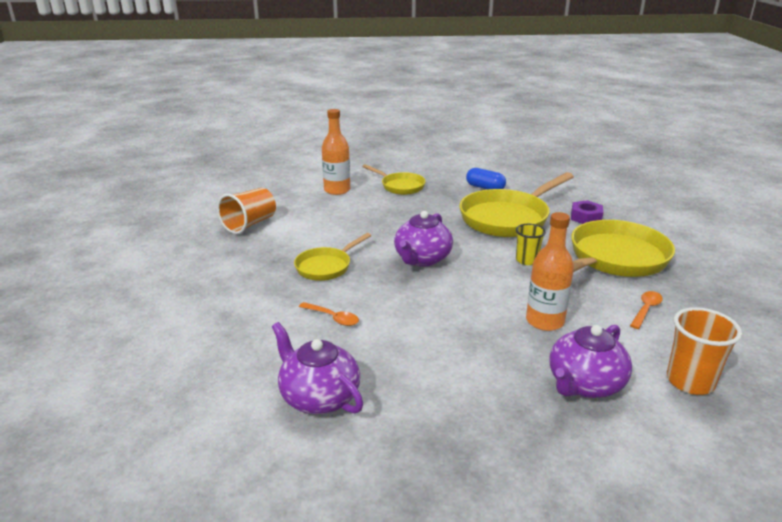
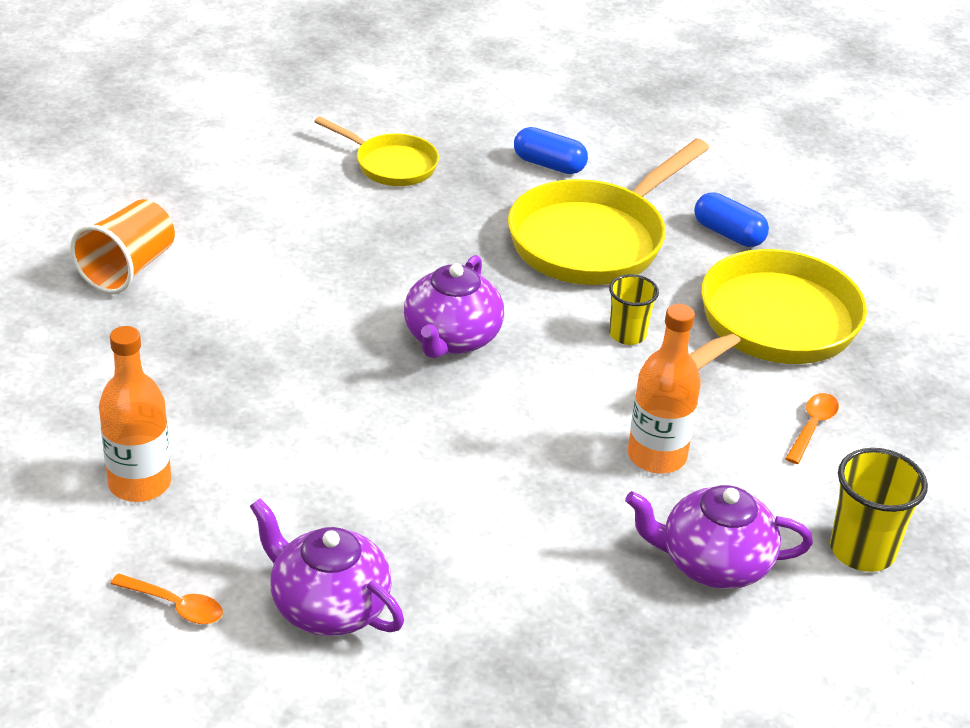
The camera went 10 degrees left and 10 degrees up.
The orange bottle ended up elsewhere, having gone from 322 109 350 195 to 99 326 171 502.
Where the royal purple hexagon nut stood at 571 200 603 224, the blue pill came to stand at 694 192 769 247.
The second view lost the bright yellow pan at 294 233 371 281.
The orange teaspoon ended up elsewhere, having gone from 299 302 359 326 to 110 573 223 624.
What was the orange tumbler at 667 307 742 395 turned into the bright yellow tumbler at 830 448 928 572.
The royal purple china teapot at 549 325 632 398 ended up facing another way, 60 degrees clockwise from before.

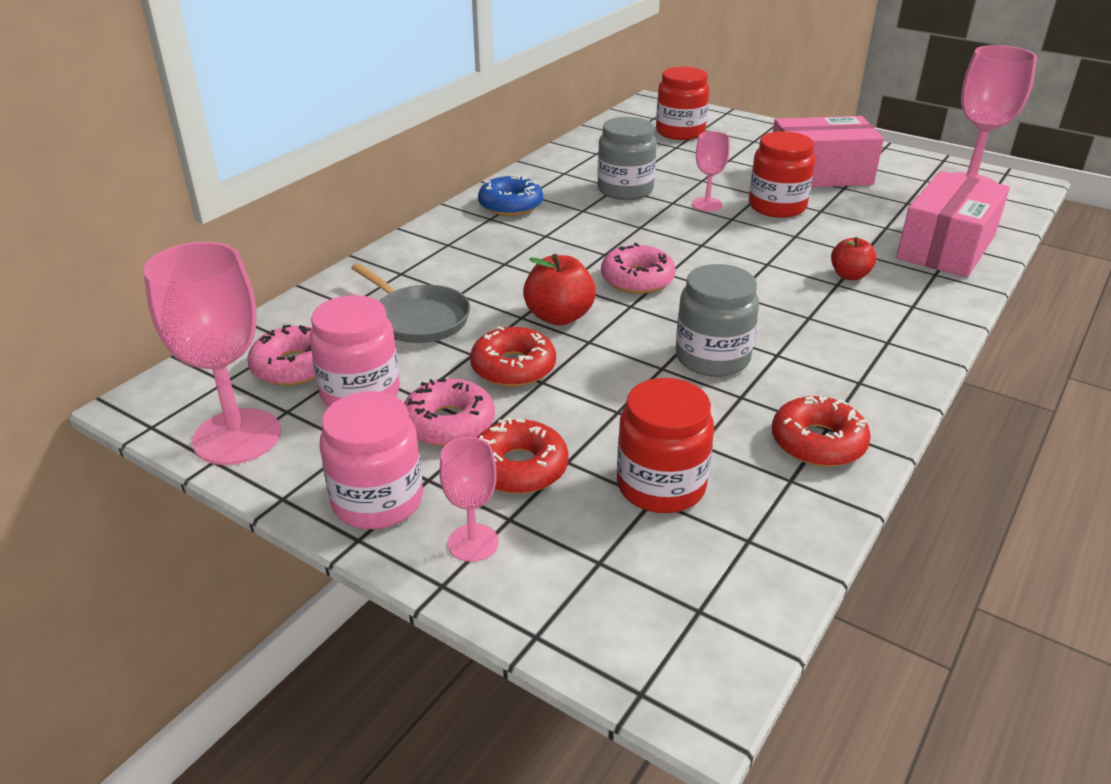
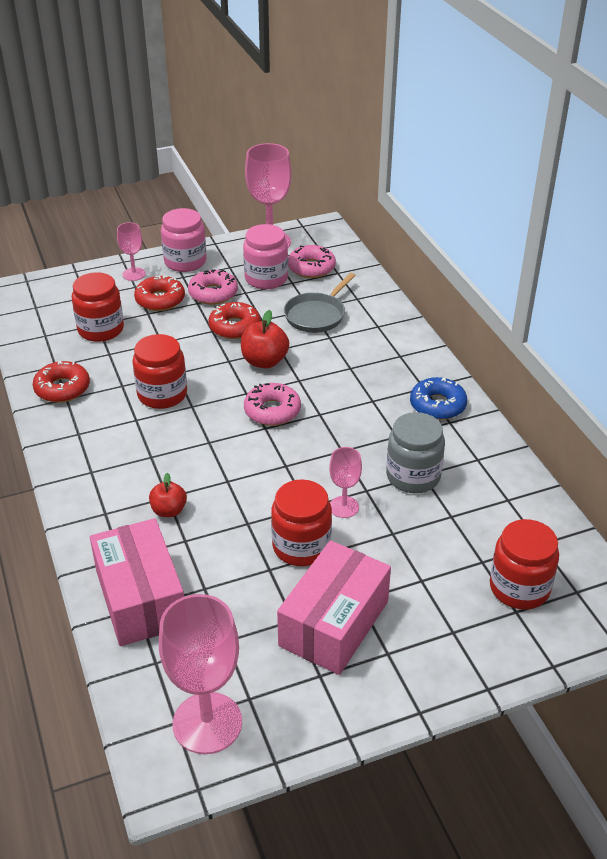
The camera went 125 degrees right and 5 degrees up.
The grey pan at 351 263 470 343 ended up facing another way, 45 degrees counterclockwise from before.
What was the grey jam jar at 676 264 759 377 turned into the scarlet jam jar at 133 334 187 409.

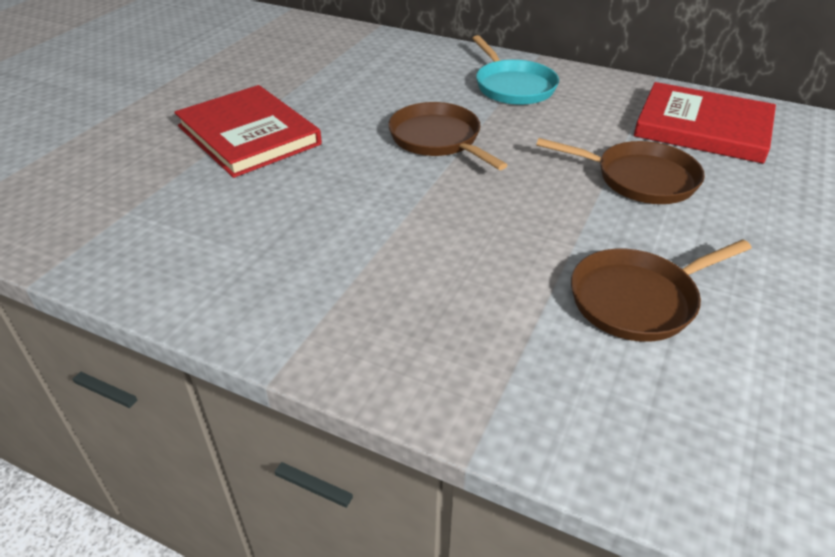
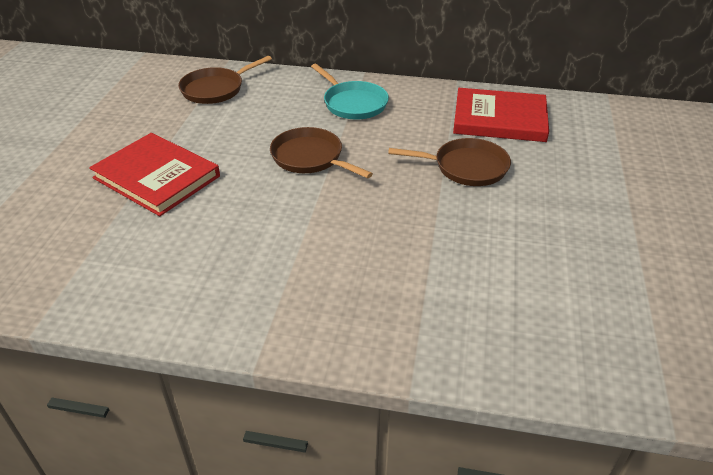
The camera went 15 degrees left and 0 degrees up.
The dark brown pan ended up elsewhere, having gone from 571 239 752 342 to 178 56 272 104.

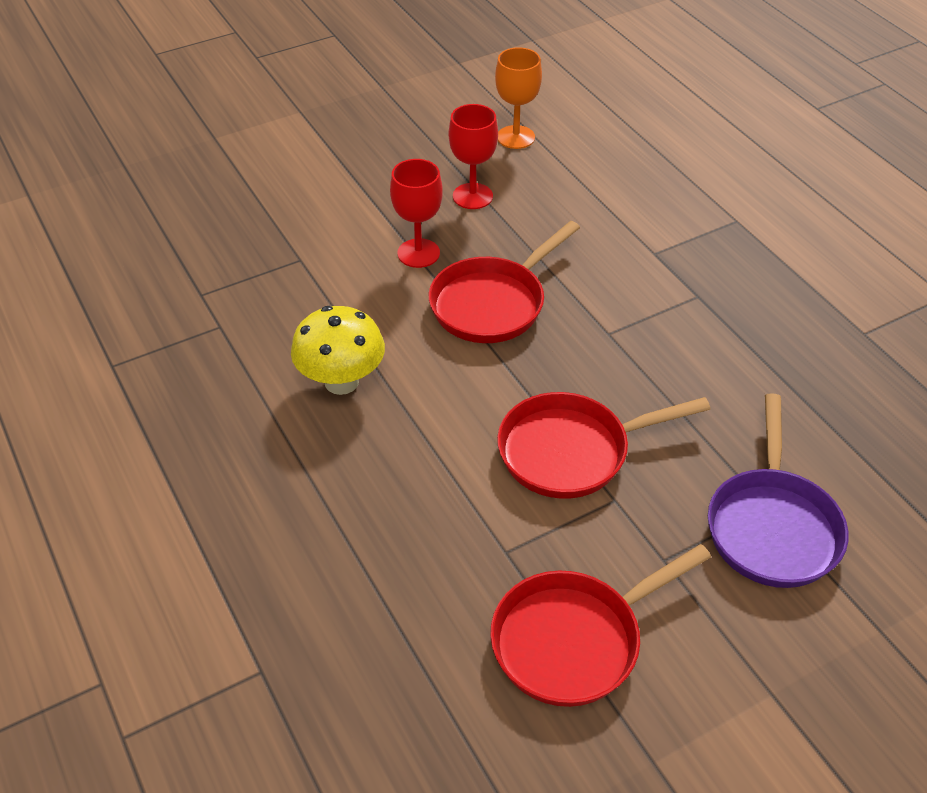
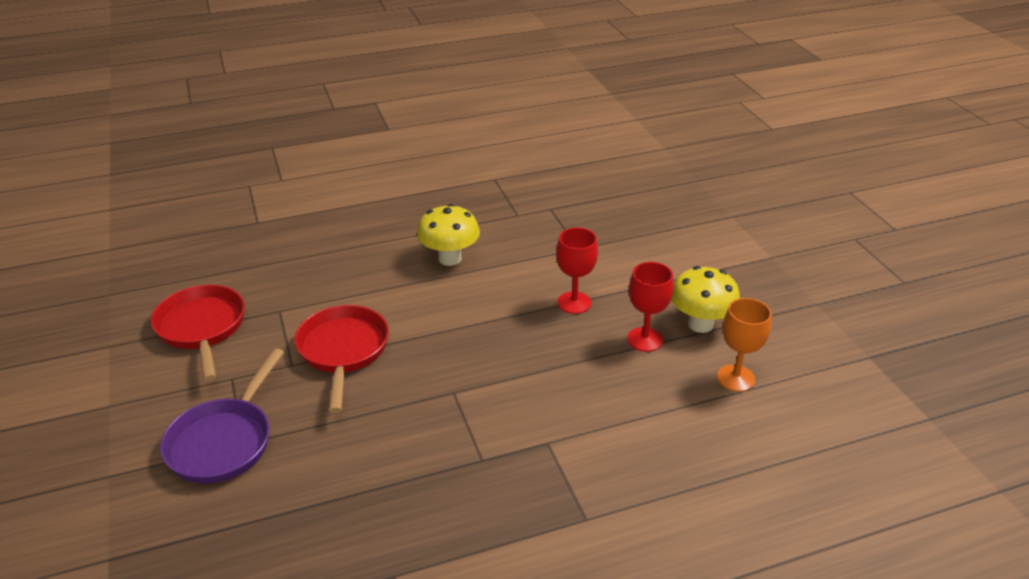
The camera went 100 degrees right and 10 degrees down.
The second view lost the scarlet pan at 429 221 580 343.
The royal purple pan at 708 393 848 588 ended up facing another way, 90 degrees counterclockwise from before.
The second view gained the bright yellow fungus at 671 266 740 333.

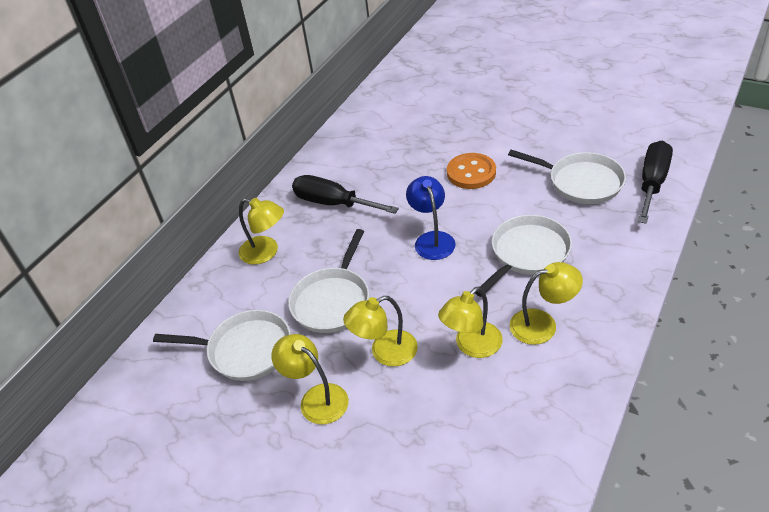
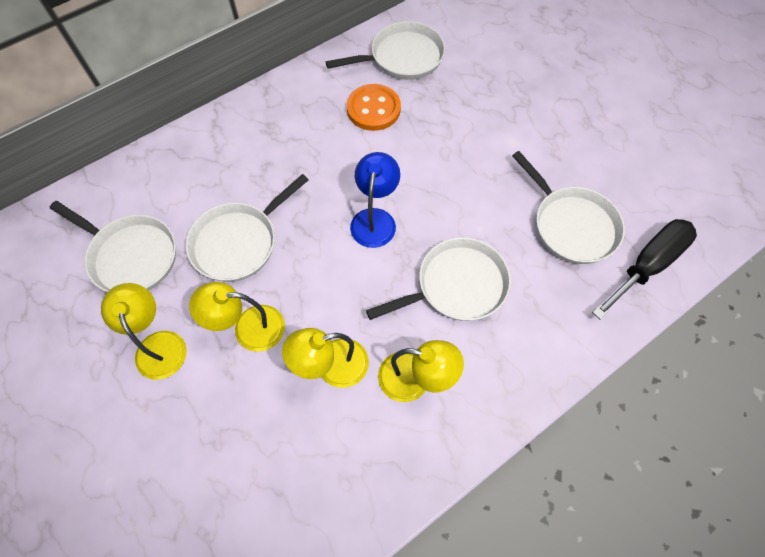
The camera went 20 degrees right and 20 degrees up.
The orange button ended up elsewhere, having gone from 447 153 496 189 to 347 84 401 131.
The second view lost the black hand screwdriver at 292 175 399 214.
The second view lost the bright yellow reading lamp at 239 198 284 265.
The second view gained the white pan at 326 21 445 80.

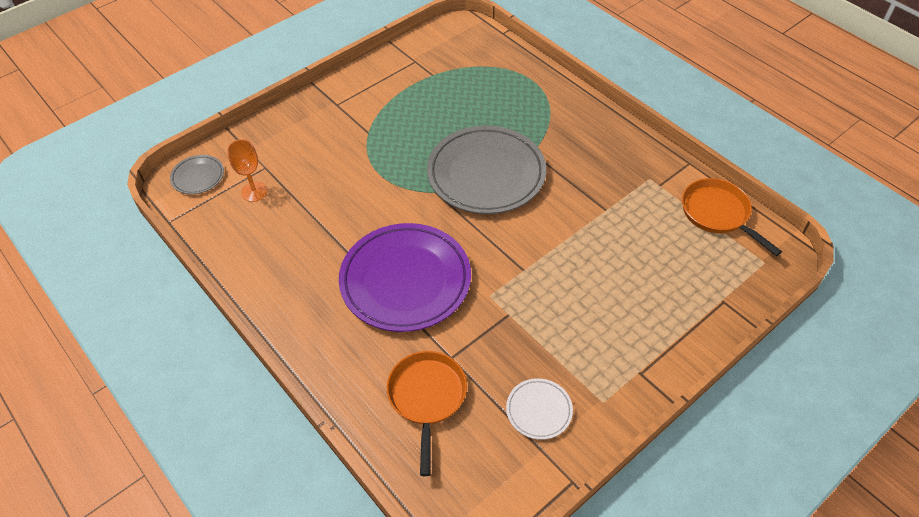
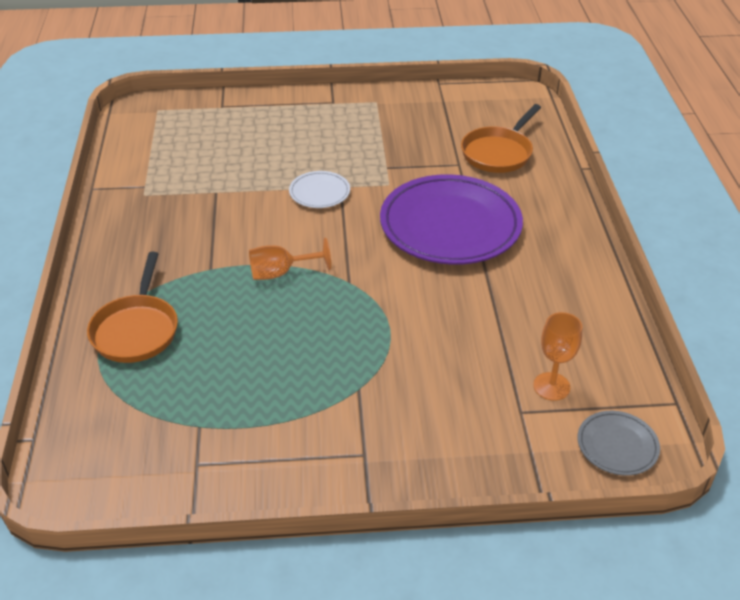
The camera went 145 degrees left and 10 degrees down.
Where the grey plate stood at 427 126 546 214, the orange goblet came to stand at 249 238 331 280.
The orange pan ended up elsewhere, having gone from 682 178 782 256 to 87 252 178 363.
The white plate ended up elsewhere, having gone from 506 378 573 440 to 289 171 350 208.

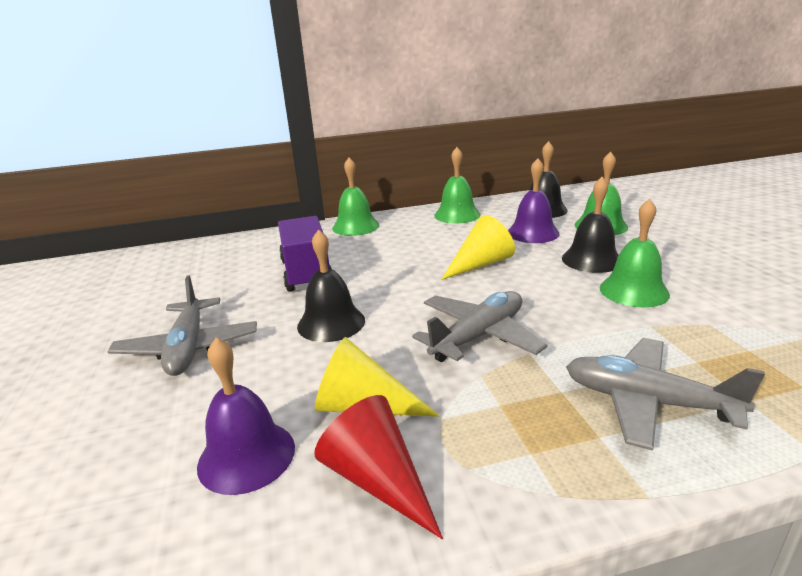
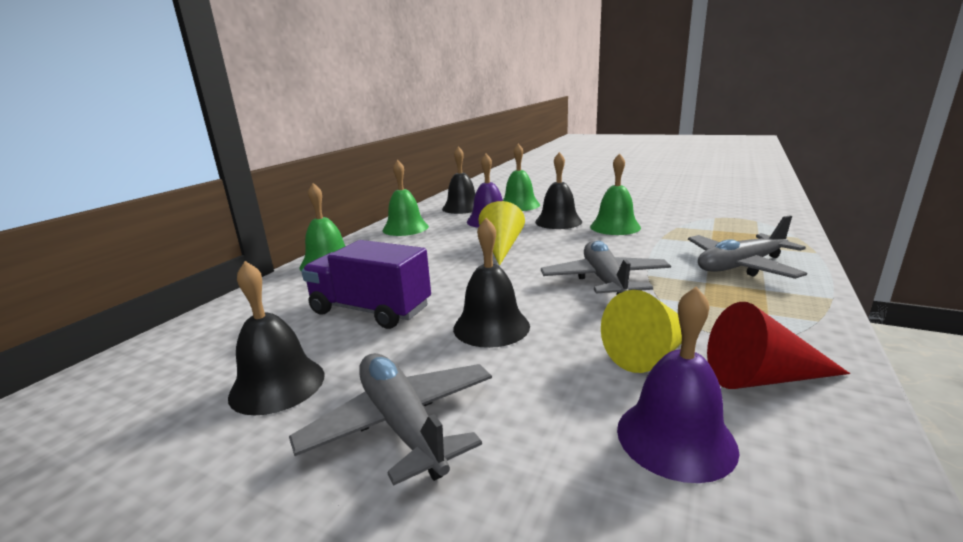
The camera went 50 degrees left and 5 degrees down.
The grey aeroplane at 107 275 257 376 ended up facing another way, 150 degrees counterclockwise from before.
The second view gained the black school bell at 228 261 325 415.

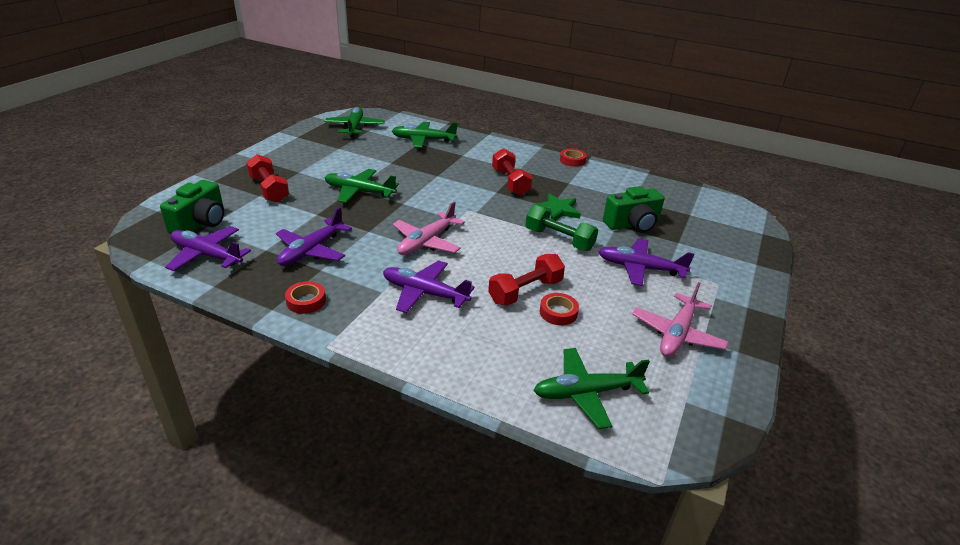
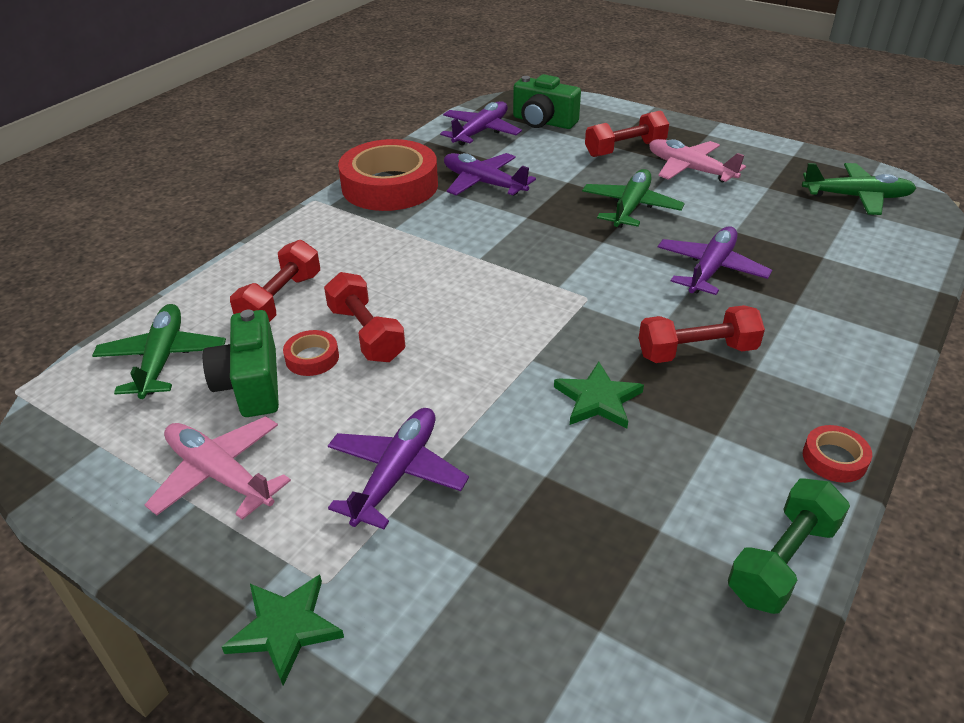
The camera went 100 degrees right and 5 degrees up.
The second view lost the emerald aeroplane at 392 122 458 148.
The emerald photo camera ended up elsewhere, having gone from 603 186 665 233 to 203 309 279 417.
The rosy aeroplane ended up elsewhere, having gone from 393 201 465 255 to 649 139 746 182.
The emerald free weight ended up elsewhere, having gone from 525 205 598 251 to 728 479 850 614.
The royal purple aeroplane ended up elsewhere, having gone from 383 260 475 313 to 658 226 772 295.
The size of the scarlet roll of tape at 285 281 326 314 changed by a factor of 2.40.
The second view gained the scarlet free weight at 230 240 320 322.
The second view gained the emerald star shape at 222 575 344 686.

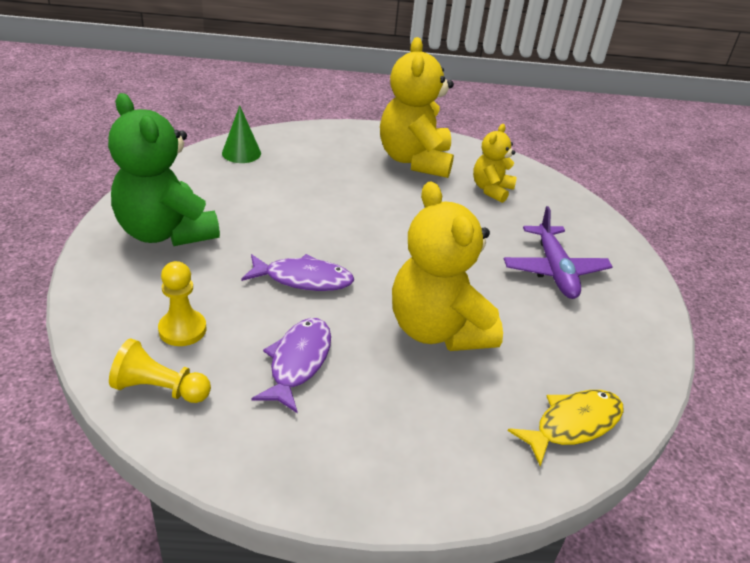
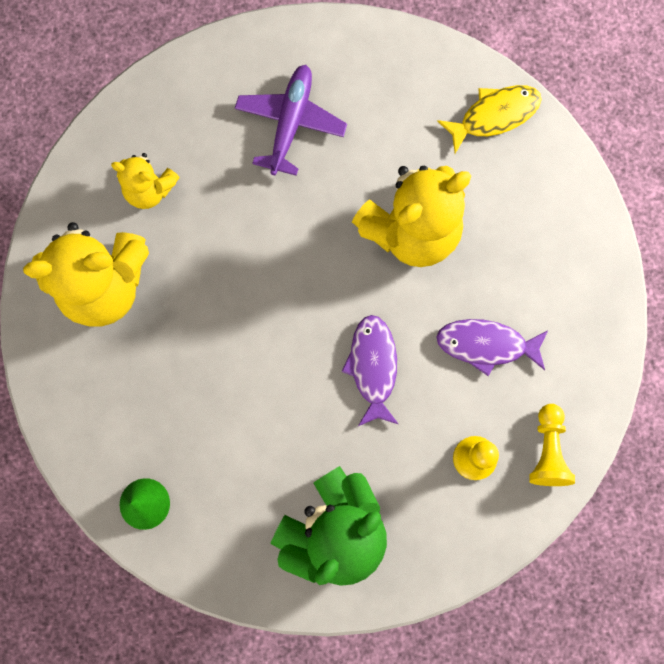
The camera went 95 degrees left and 40 degrees up.
The royal purple aeroplane at 504 206 613 299 ended up facing another way, 60 degrees counterclockwise from before.
The bright yellow fish at 508 390 624 466 ended up facing another way, 105 degrees clockwise from before.

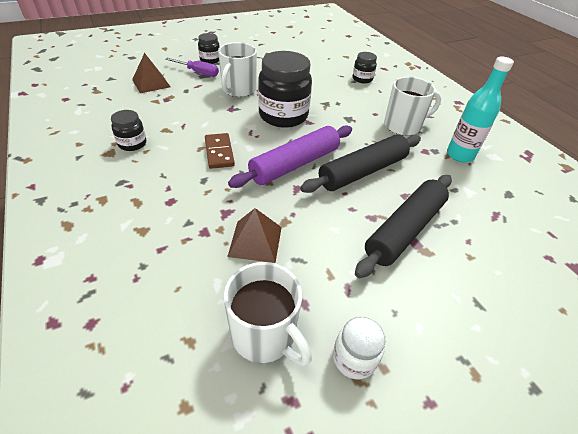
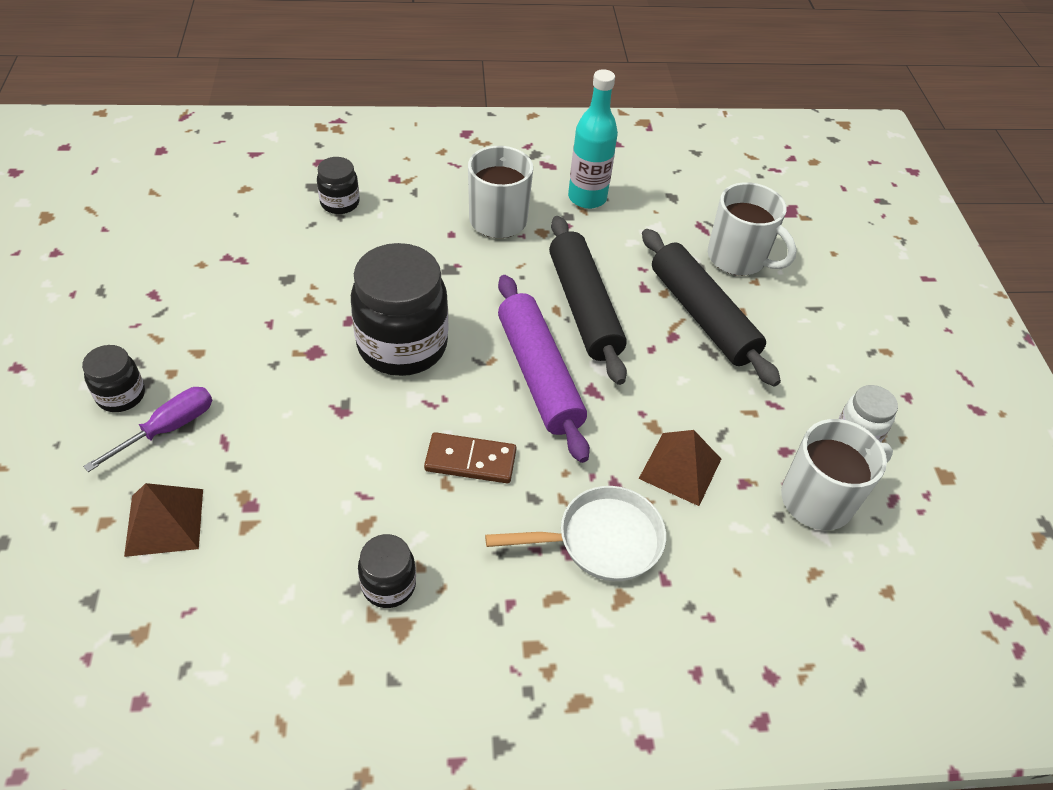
The camera went 70 degrees left and 5 degrees up.
The white coffee mug ended up elsewhere, having gone from 218 42 257 97 to 708 182 797 276.
The second view gained the white pan at 485 486 666 581.

